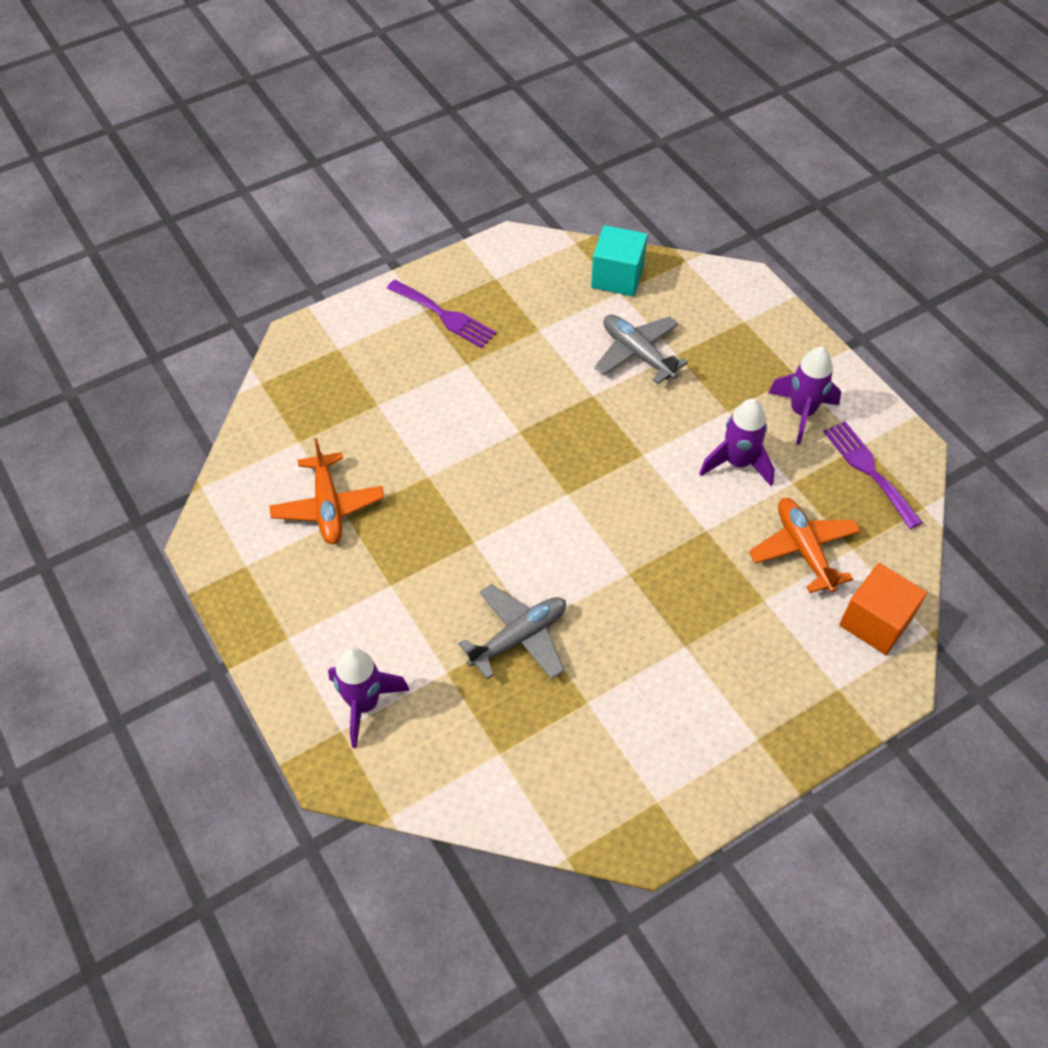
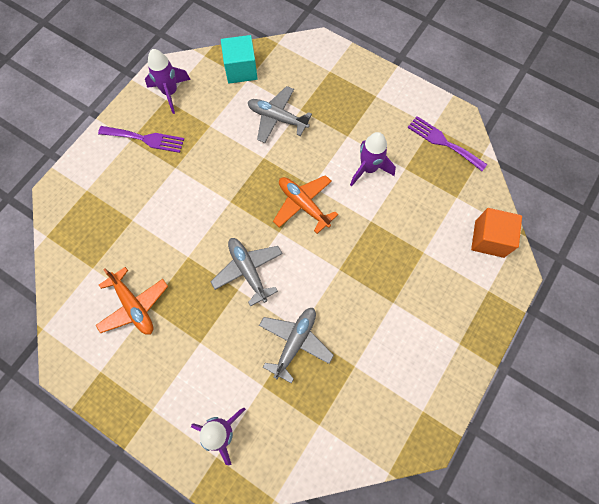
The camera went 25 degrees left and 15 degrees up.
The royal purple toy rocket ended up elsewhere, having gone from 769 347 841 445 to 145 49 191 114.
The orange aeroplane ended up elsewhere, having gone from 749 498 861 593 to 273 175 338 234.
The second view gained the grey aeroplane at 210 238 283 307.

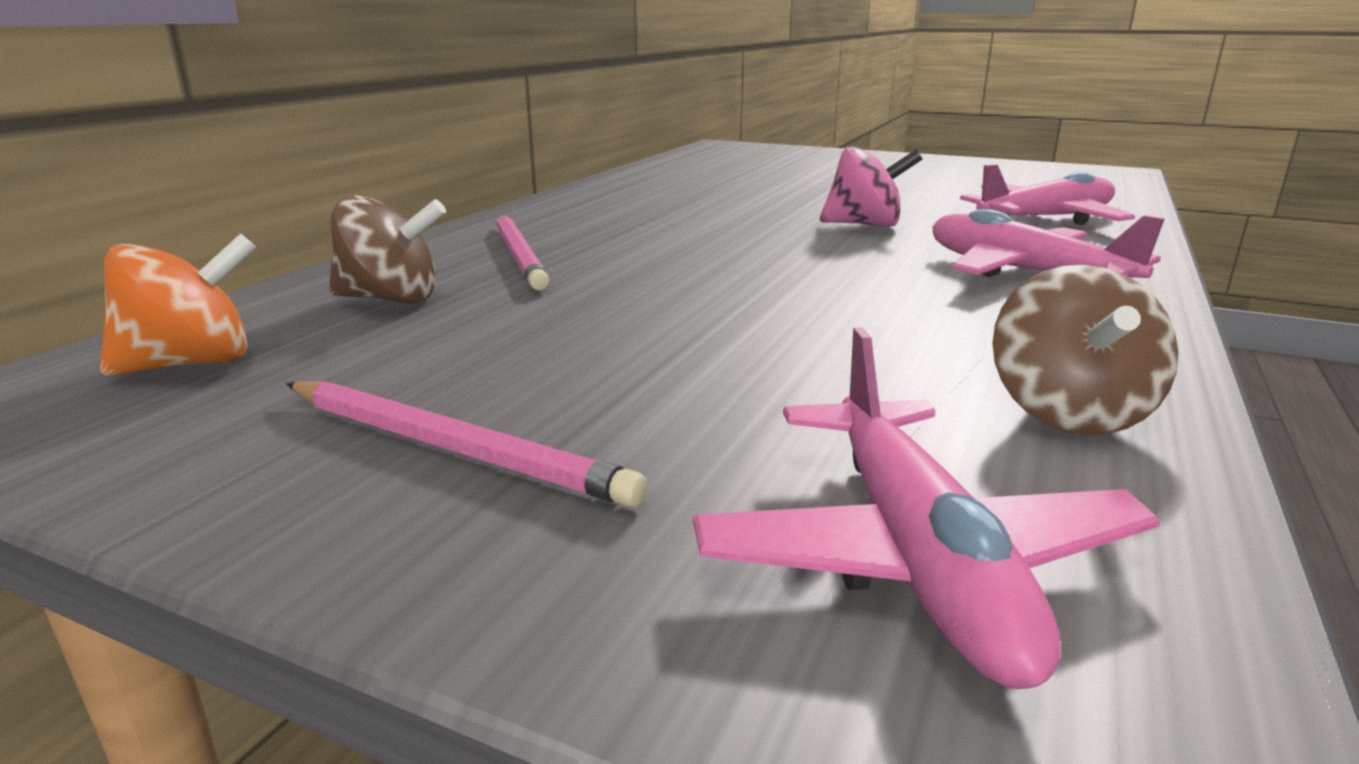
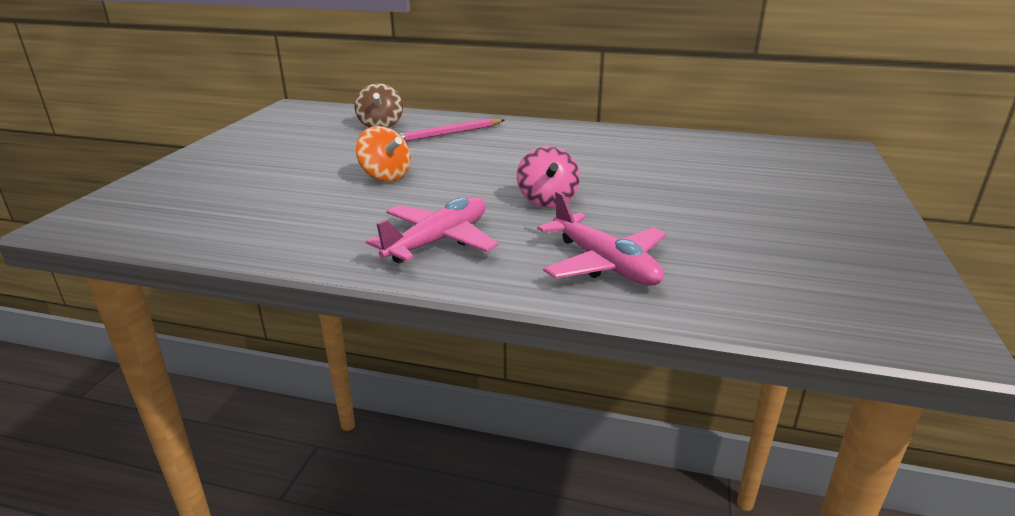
The camera went 80 degrees right and 5 degrees up.
The orange whirligig ended up elsewhere, having gone from 100 233 256 376 to 356 126 411 182.
The second view lost the dark brown whirligig at 992 264 1178 435.
The second view lost the rosy aeroplane at 693 327 1161 689.
The second view lost the rosy pencil at 287 381 648 508.

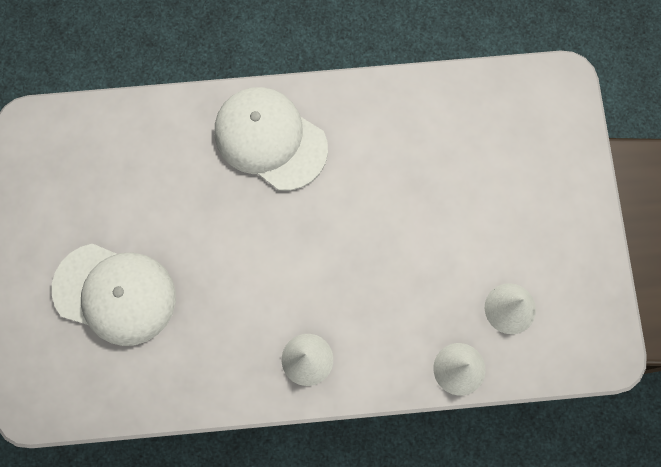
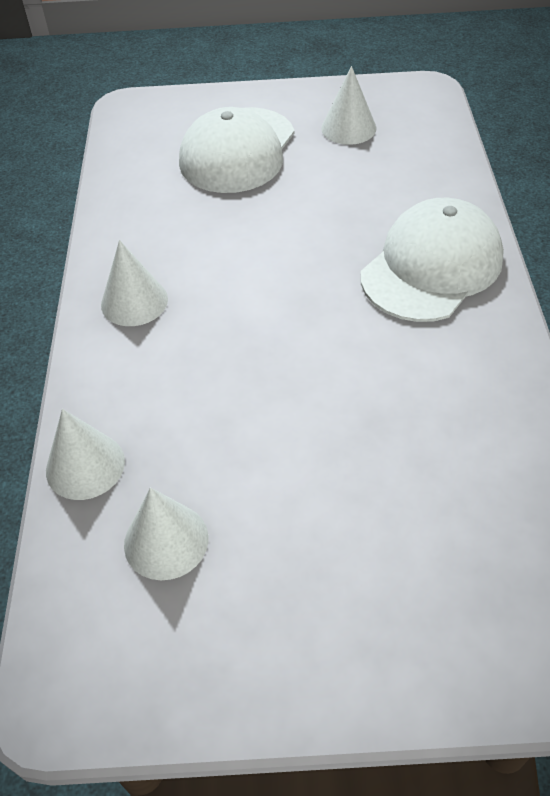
The camera went 95 degrees right and 25 degrees down.
The second view gained the white solid cone at 321 66 377 145.

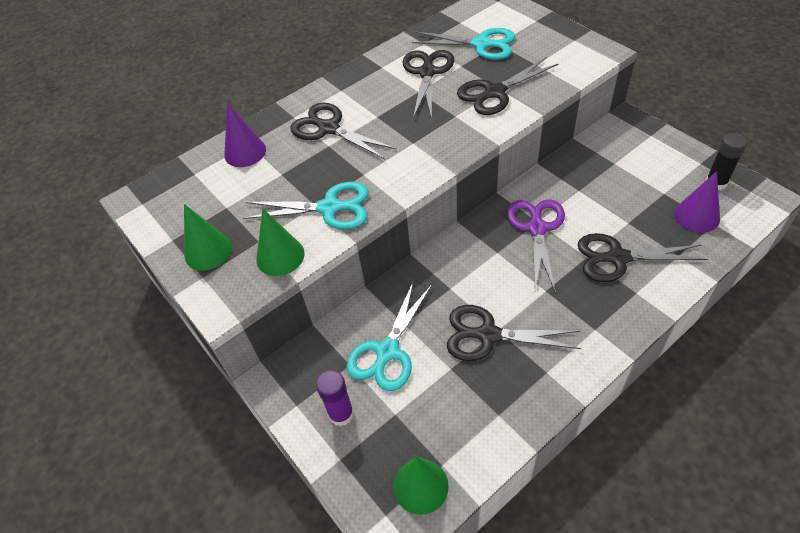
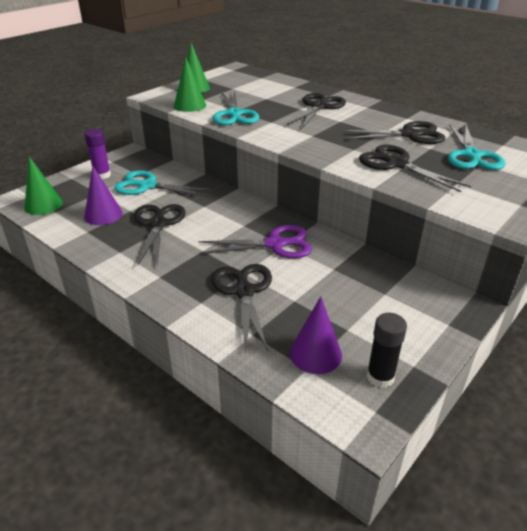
The camera went 75 degrees right and 15 degrees down.
The royal purple solid cone ended up elsewhere, having gone from 224 103 266 167 to 84 166 123 225.

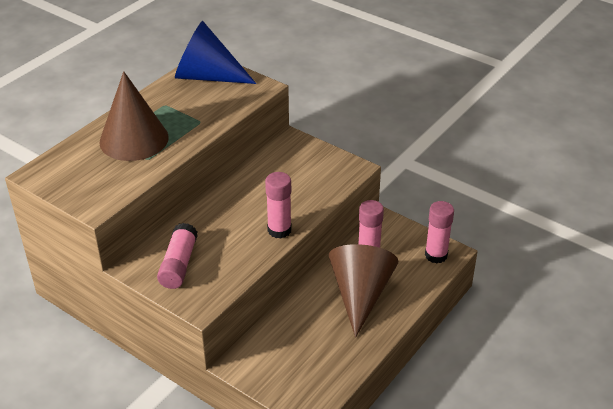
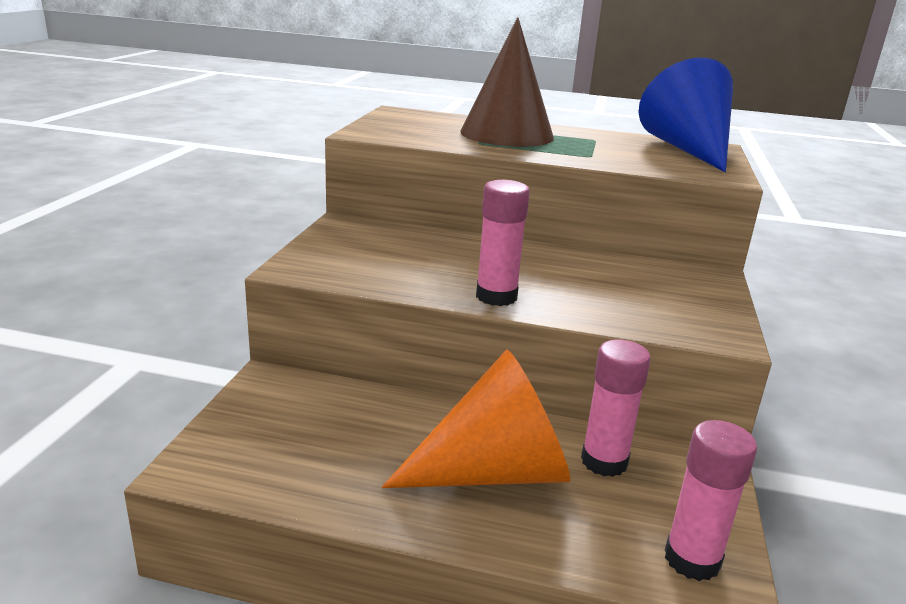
The camera went 65 degrees right and 15 degrees down.
The second view lost the rosy glue stick at 157 223 198 289.
What was the dark brown solid cone at 329 244 399 338 turned into the orange solid cone at 382 349 570 488.

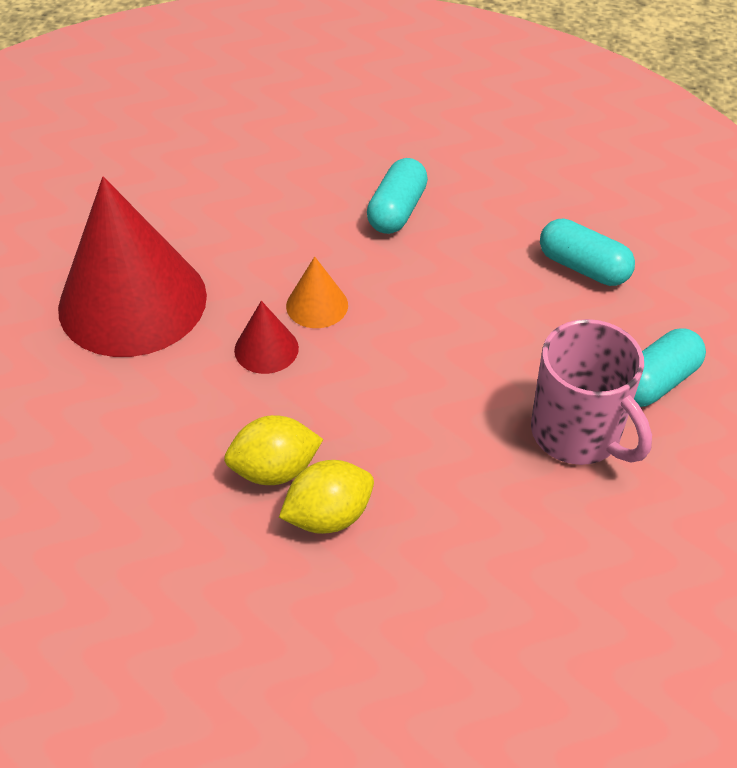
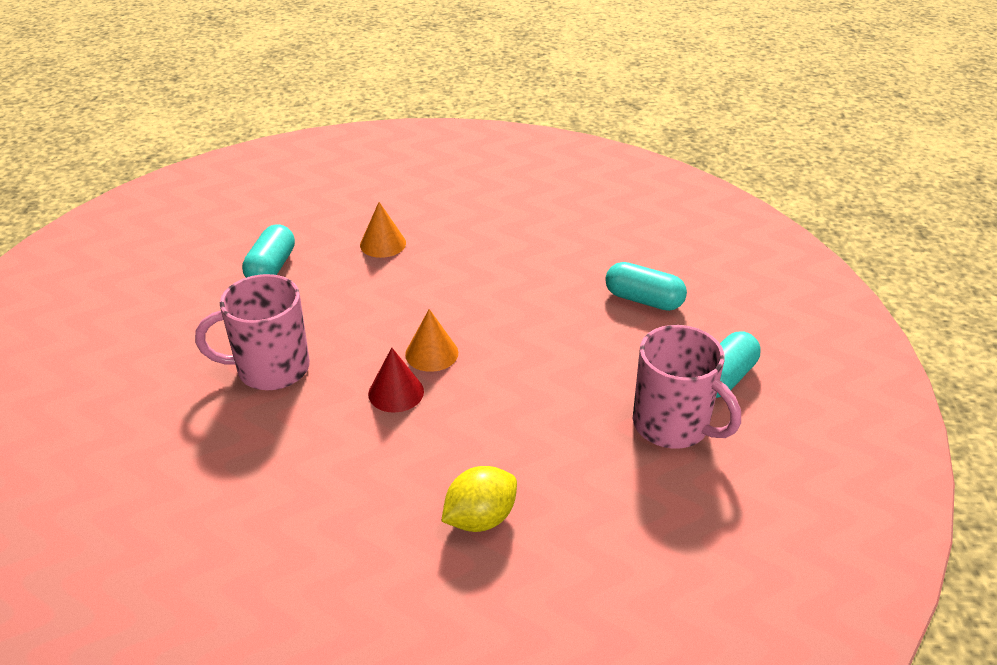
The camera went 10 degrees left and 10 degrees down.
The teal pill ended up elsewhere, having gone from 367 158 428 234 to 242 224 295 278.
Where the scarlet solid cone stood at 58 177 207 357, the rosy coffee mug came to stand at 195 274 310 390.
The second view lost the bright yellow citrus fruit at 224 415 323 485.
The second view gained the orange solid cone at 360 202 406 258.

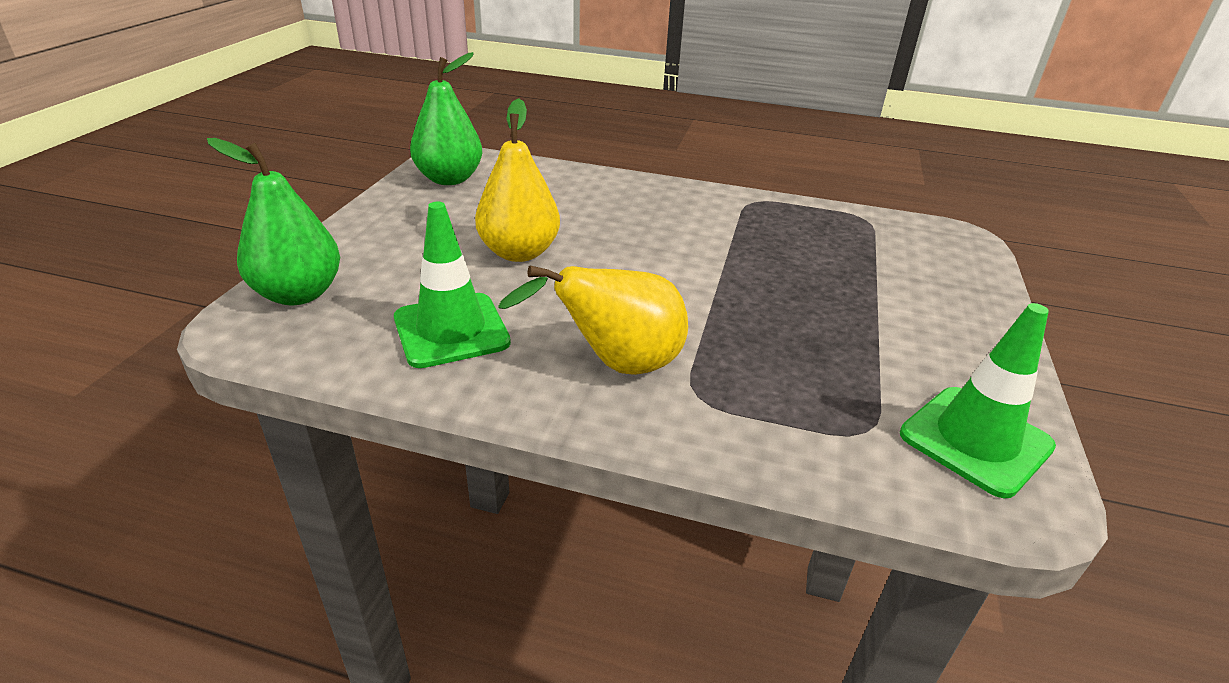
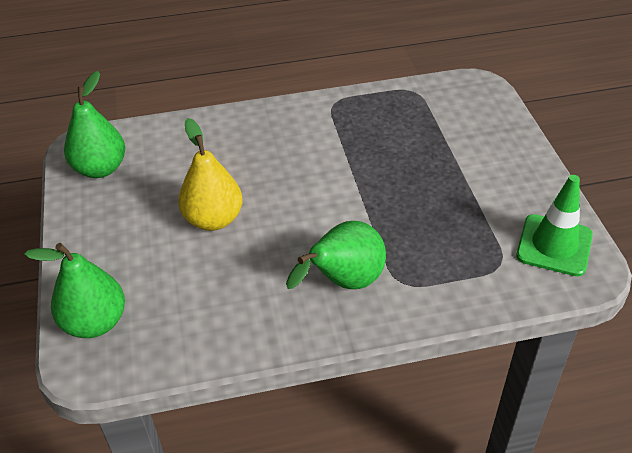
The camera went 25 degrees left and 10 degrees up.
The second view lost the emerald traffic cone at 394 201 511 368.
What was the bright yellow pear fruit at 498 265 688 375 turned into the emerald pear fruit at 286 221 386 289.

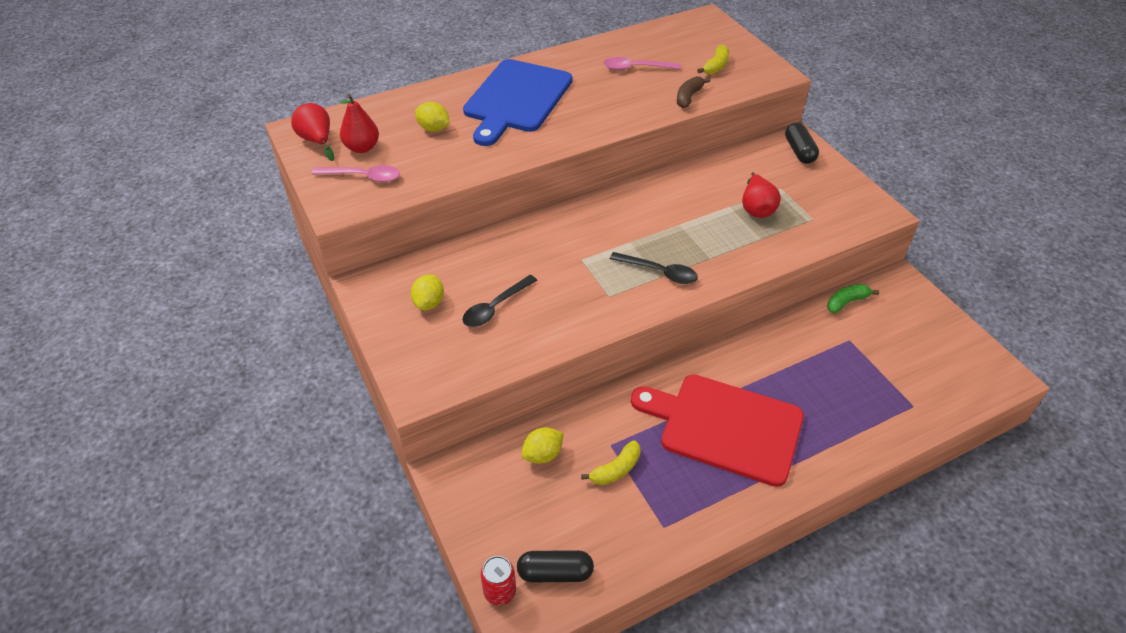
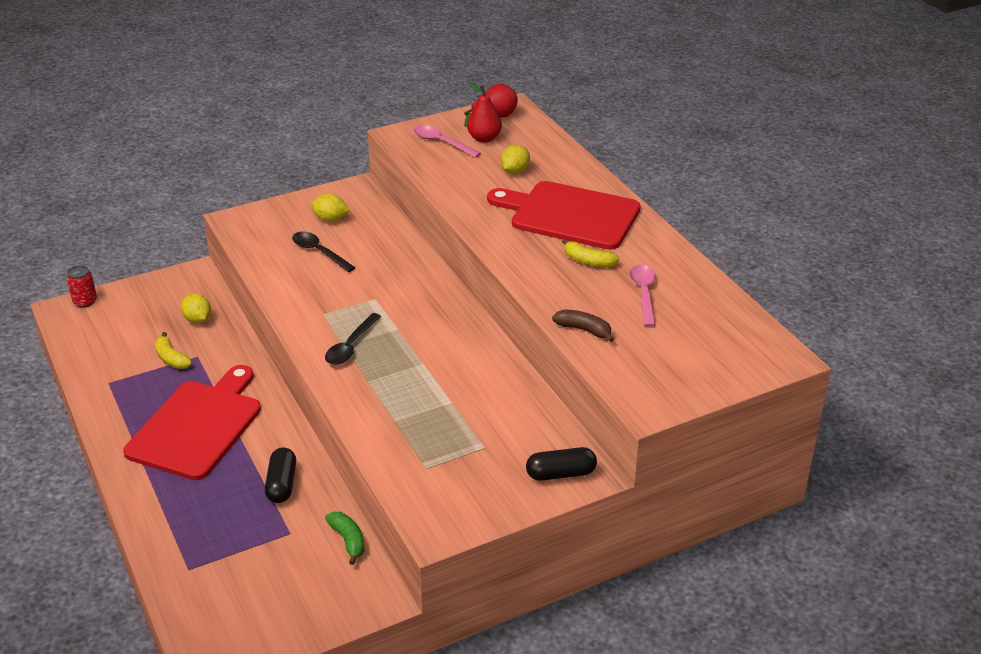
The camera went 90 degrees right and 10 degrees down.
The bright yellow toy banana ended up elsewhere, having gone from 697 45 729 75 to 562 239 619 267.
What was the blue bread board at 463 59 572 146 turned into the scarlet bread board at 487 181 641 250.
The rosy teaspoon at 312 165 400 182 ended up facing another way, 120 degrees clockwise from before.
The second view lost the scarlet pear fruit at 742 172 781 218.
The black pill ended up elsewhere, having gone from 517 550 594 582 to 265 447 296 503.

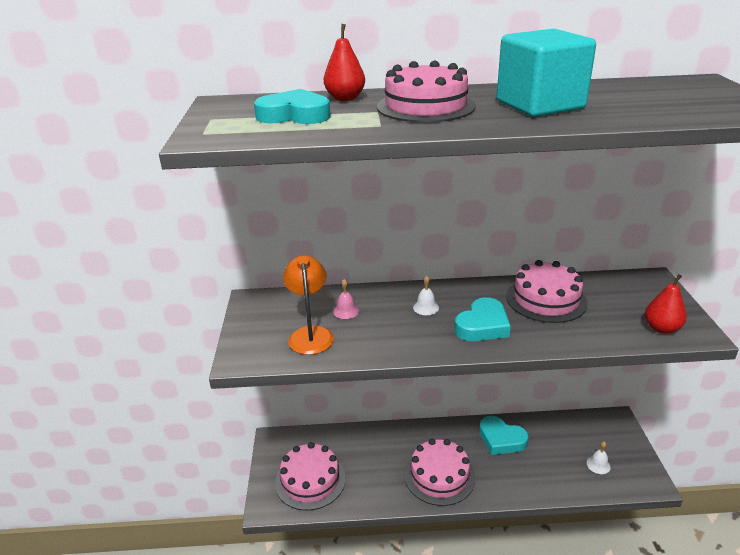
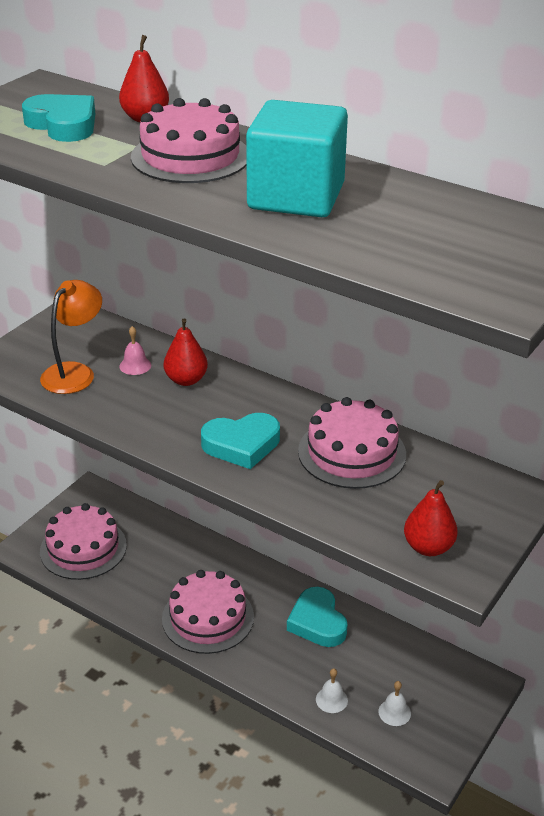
The camera went 35 degrees right and 5 degrees up.
The white school bell ended up elsewhere, having gone from 413 275 439 315 to 316 668 348 713.
The second view gained the scarlet pear fruit at 164 318 208 386.

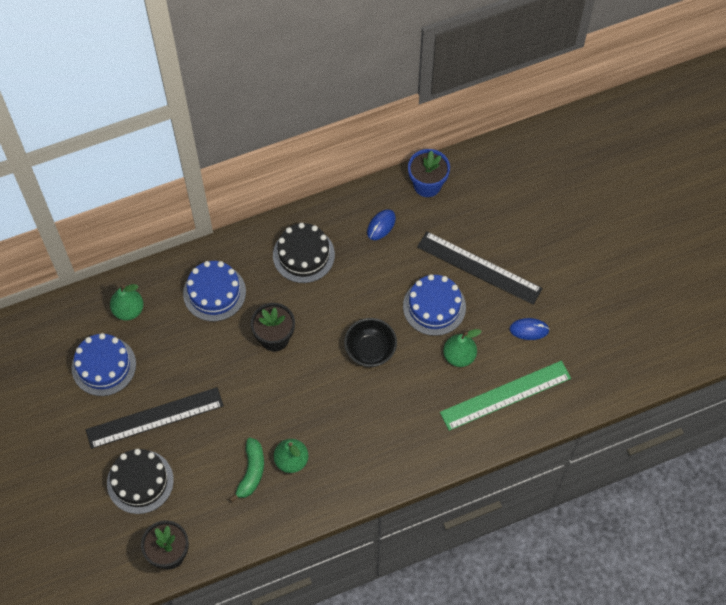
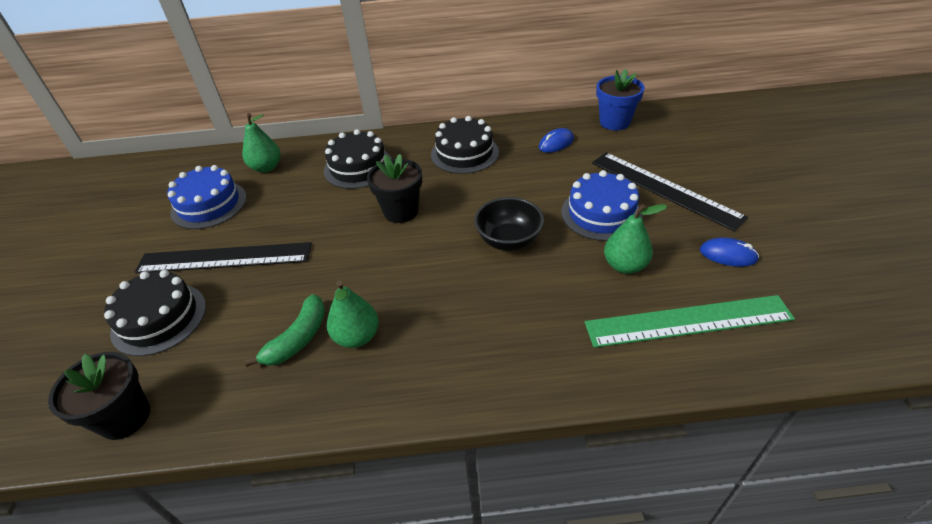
The camera went 20 degrees right and 20 degrees down.
What was the blue gateau at 183 261 246 321 turned into the black gateau at 324 129 392 189.

